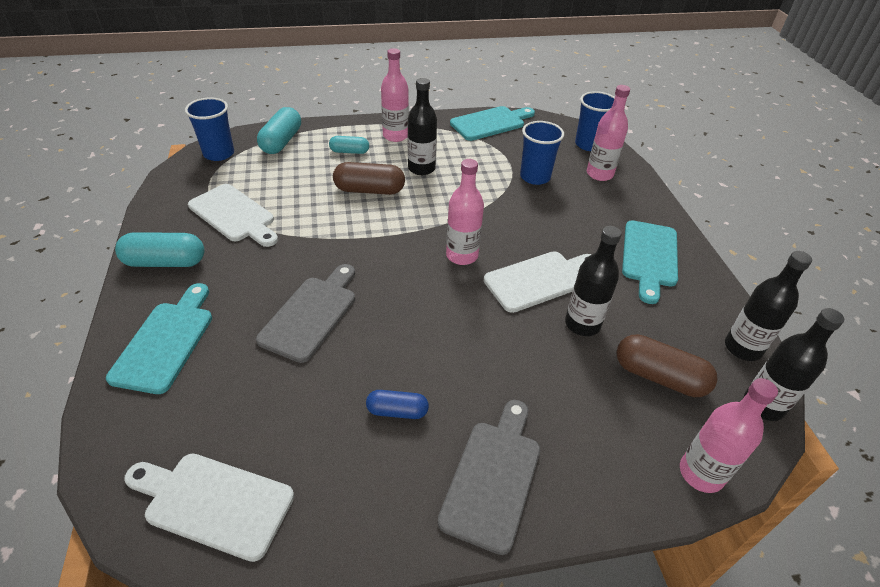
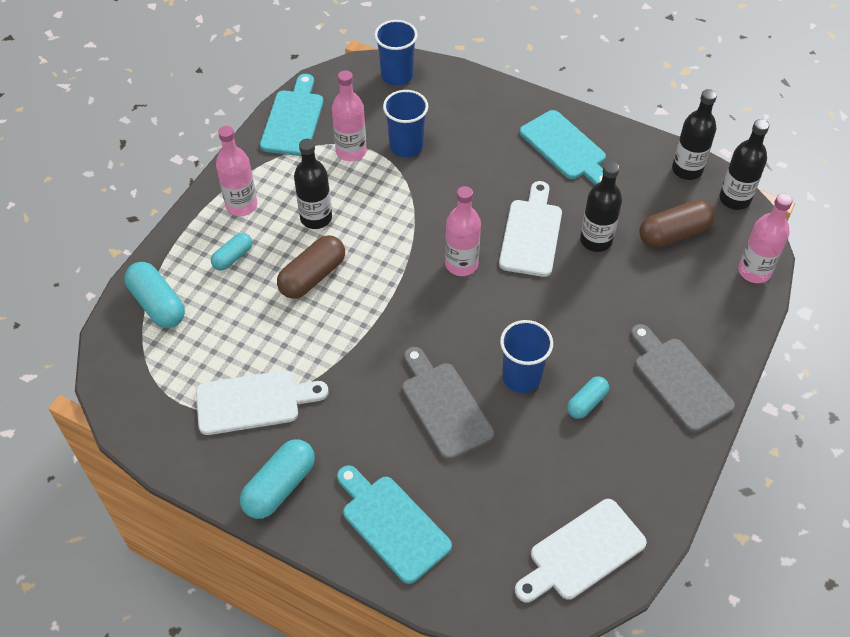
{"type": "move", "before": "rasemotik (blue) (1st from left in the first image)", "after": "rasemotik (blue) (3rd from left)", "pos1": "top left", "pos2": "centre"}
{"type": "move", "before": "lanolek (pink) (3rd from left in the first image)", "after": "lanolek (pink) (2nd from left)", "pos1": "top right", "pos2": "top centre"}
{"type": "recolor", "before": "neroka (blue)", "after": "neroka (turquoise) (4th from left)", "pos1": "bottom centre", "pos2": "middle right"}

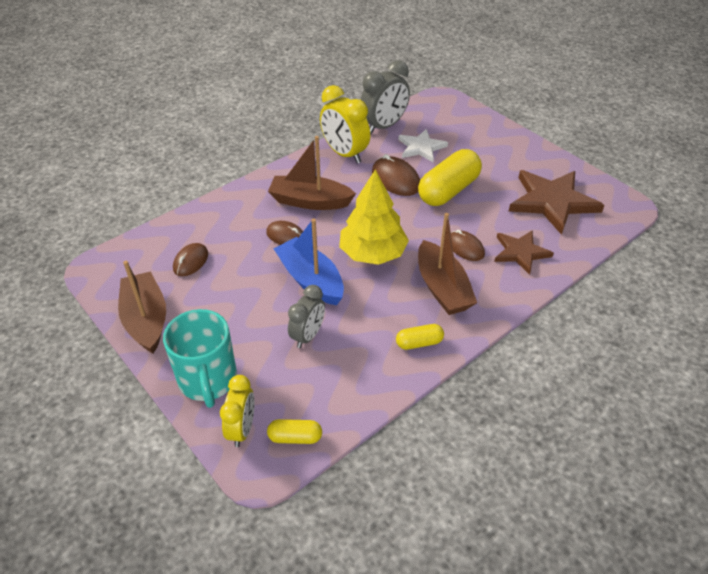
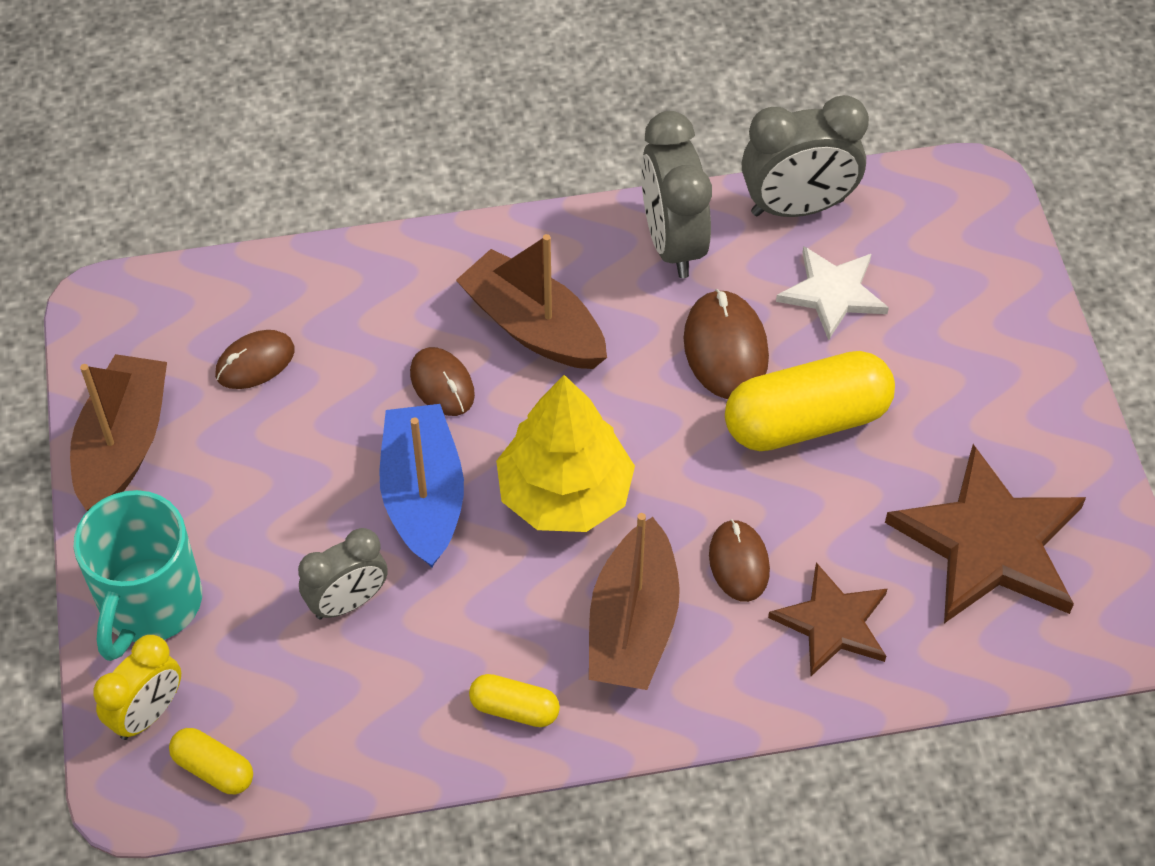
{"type": "recolor", "before": "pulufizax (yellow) (2nd from left)", "after": "pulufizax (grey) (2nd from left)", "pos1": "top centre", "pos2": "top centre"}

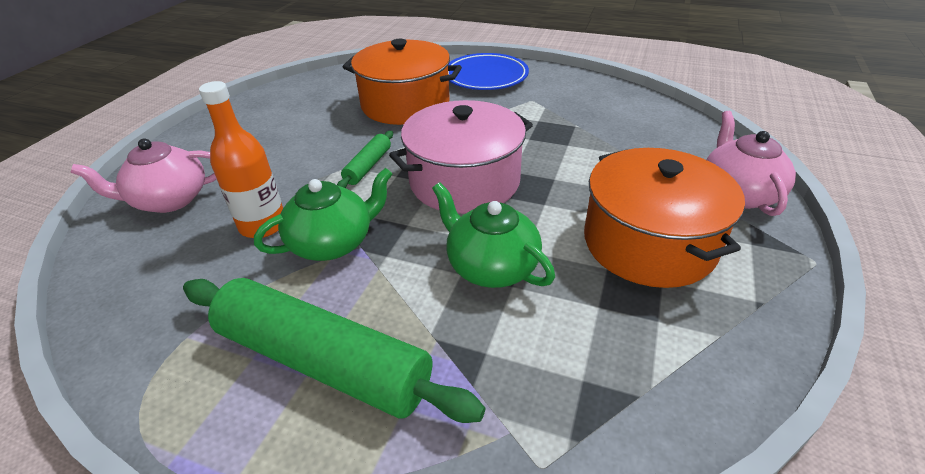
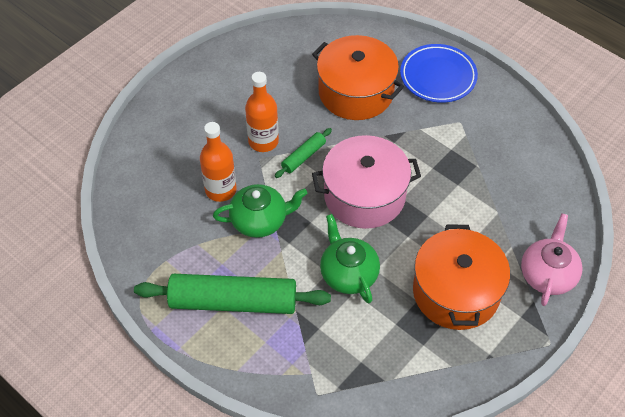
{"type": "delete", "before": "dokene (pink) (1st from left)", "pos1": "middle left"}
{"type": "insert", "after": "lanolek (orange) (2nd from left)", "pos2": "top centre"}
{"type": "rotate", "before": "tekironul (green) (1st from left)", "pos1": "bottom centre", "pos2": "bottom centre", "turn": -45}

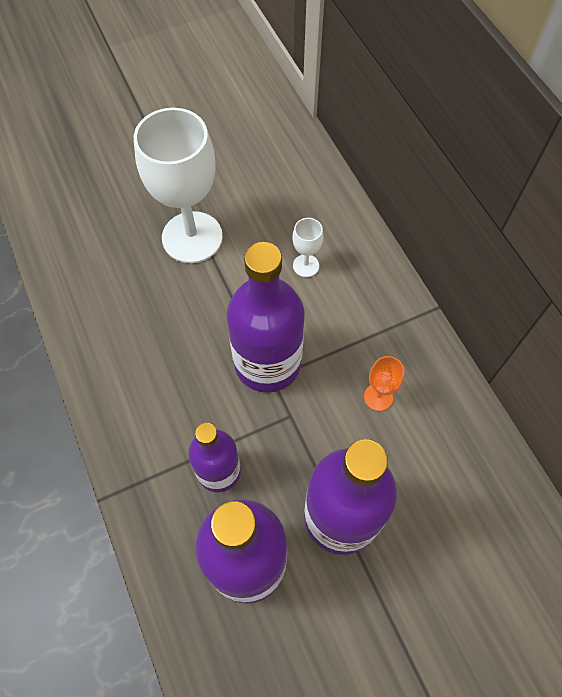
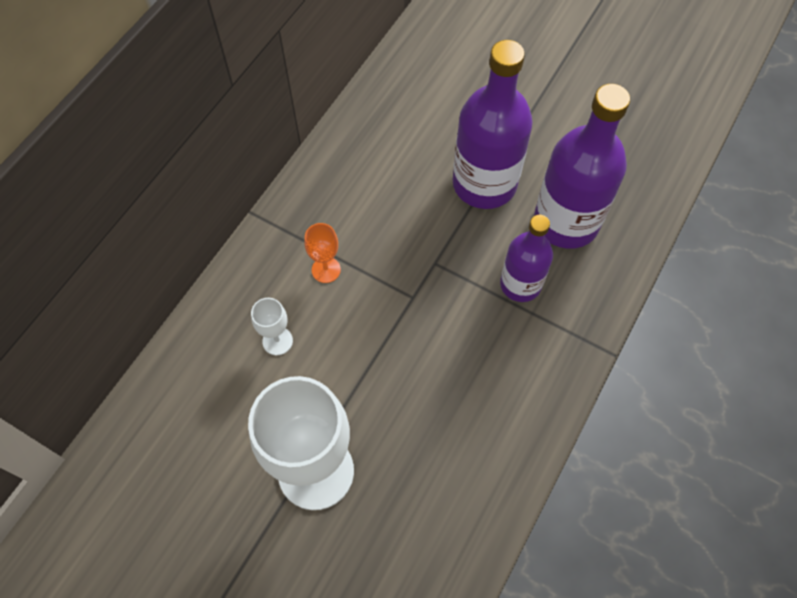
{"type": "delete", "before": "lanolek (purple) (3rd from left)", "pos1": "centre"}
{"type": "move", "before": "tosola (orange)", "pos1": "middle right", "pos2": "centre"}

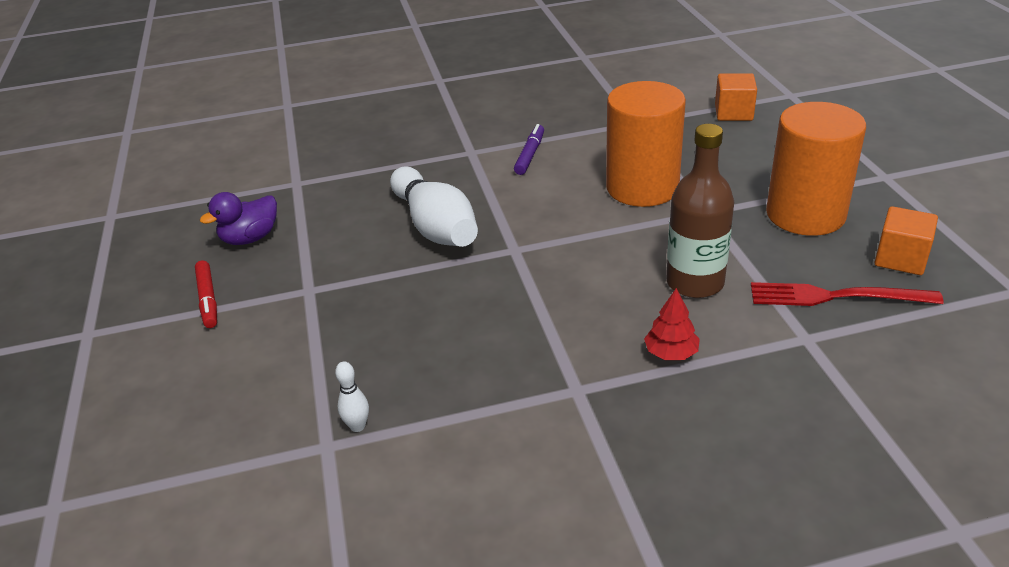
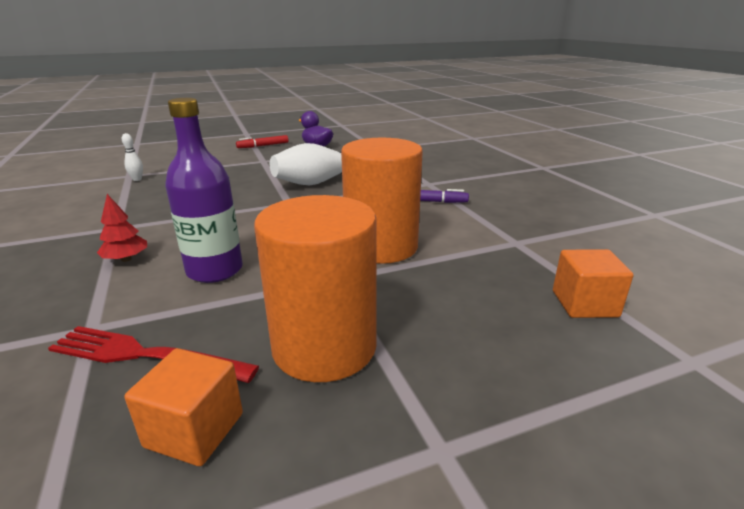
{"type": "recolor", "before": "lanolek (brown)", "after": "lanolek (purple)", "pos1": "middle right", "pos2": "middle left"}
{"type": "rotate", "before": "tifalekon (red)", "pos1": "middle right", "pos2": "bottom left", "turn": -75}

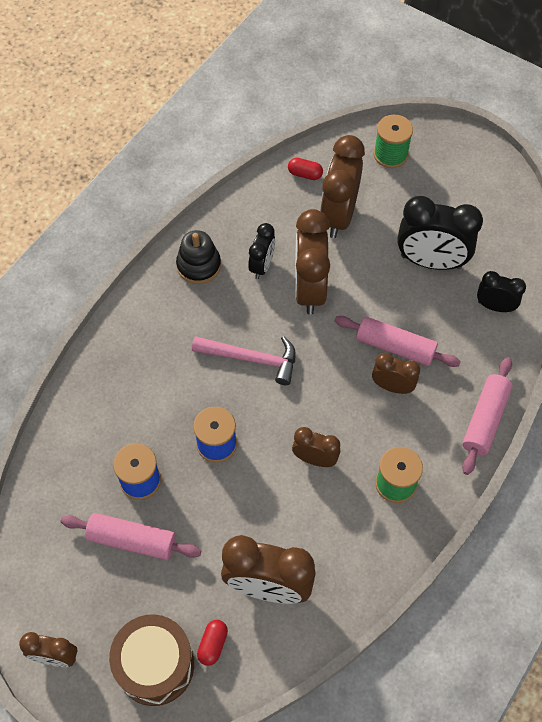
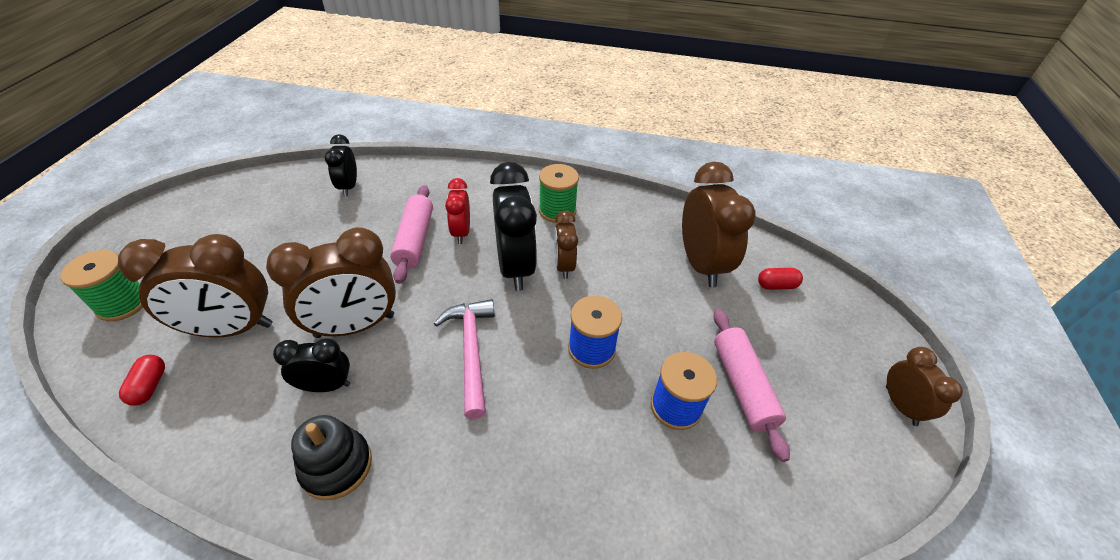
{"type": "delete", "before": "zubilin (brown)", "pos1": "bottom left"}
{"type": "delete", "before": "tekironul (pink) (3rd from left)", "pos1": "middle right"}
{"type": "move", "before": "pulufizax (black) (2nd from left in the first image)", "after": "pulufizax (black) (3rd from left)", "pos1": "top right", "pos2": "centre"}
{"type": "recolor", "before": "pulufizax (brown) (6th from left)", "after": "pulufizax (red)", "pos1": "middle right", "pos2": "centre"}

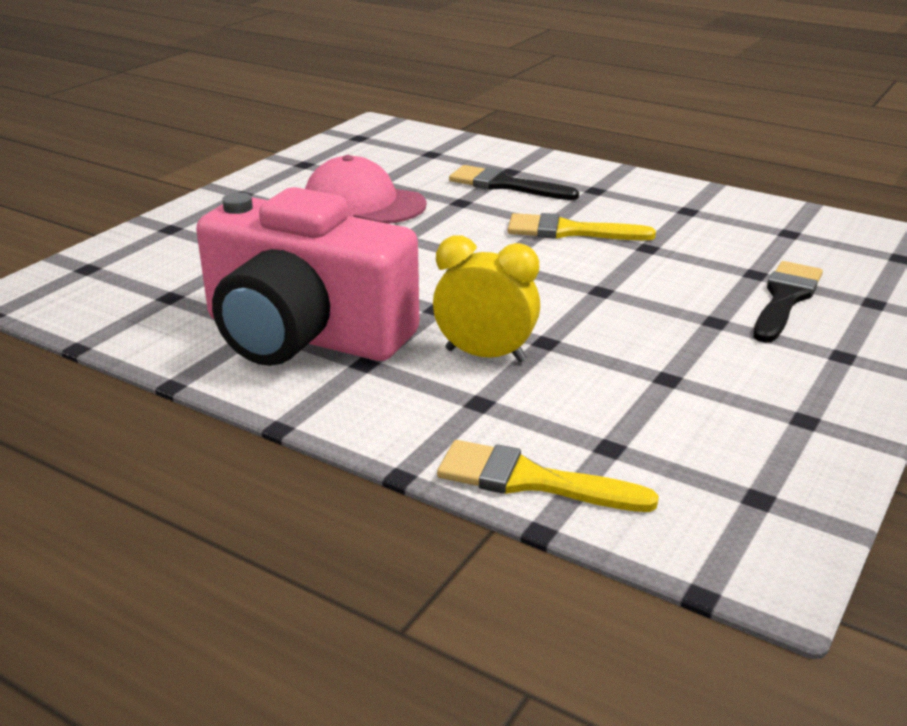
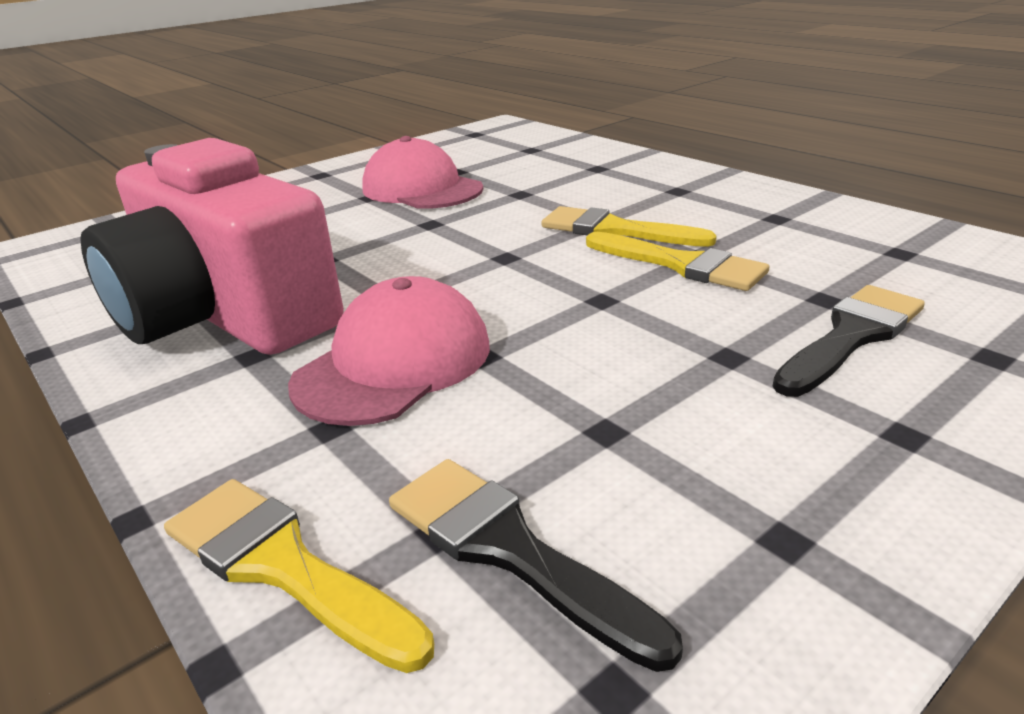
{"type": "insert", "after": "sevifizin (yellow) (3rd from left)", "pos2": "centre"}
{"type": "move", "before": "sevifizin (black) (1st from left)", "pos1": "top centre", "pos2": "bottom centre"}
{"type": "replace", "before": "pulufizax (yellow)", "after": "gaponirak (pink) (1st from left)", "pos1": "centre", "pos2": "centre"}

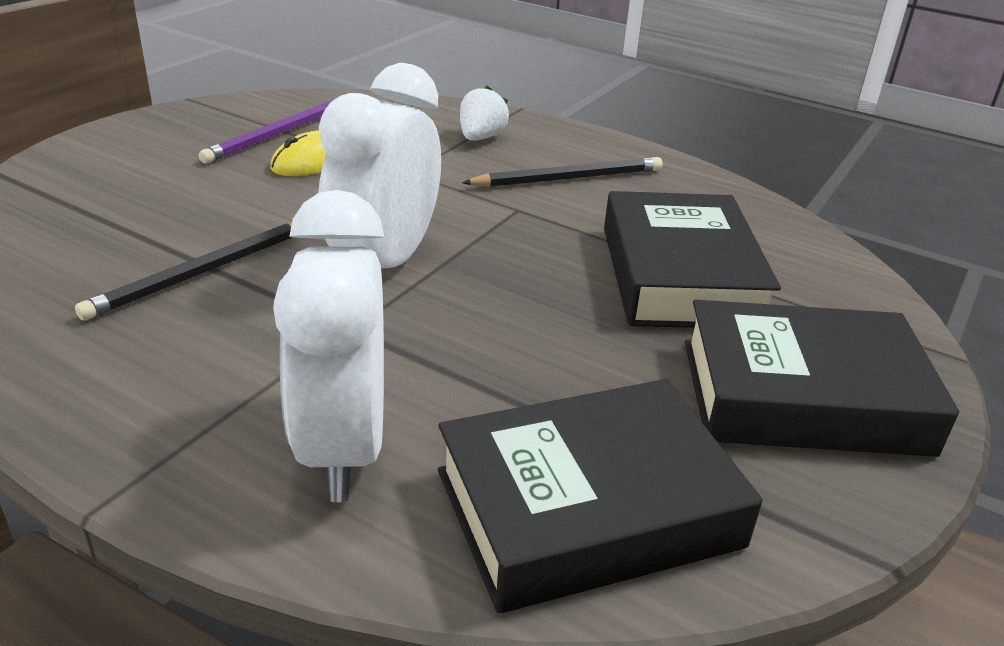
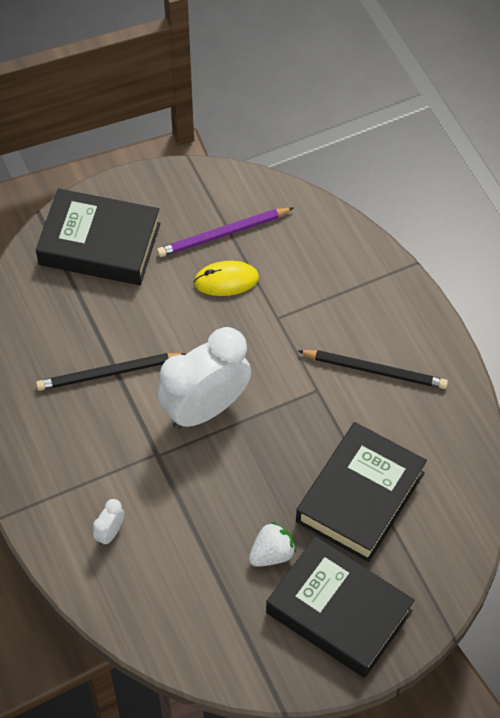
{"type": "move", "before": "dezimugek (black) (1st from left)", "pos1": "bottom centre", "pos2": "top left"}
{"type": "move", "before": "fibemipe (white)", "pos1": "top centre", "pos2": "bottom centre"}
{"type": "resize", "before": "pulufizax (white) (1st from left)", "pos1": "middle left", "pos2": "bottom left", "scale": 0.41}

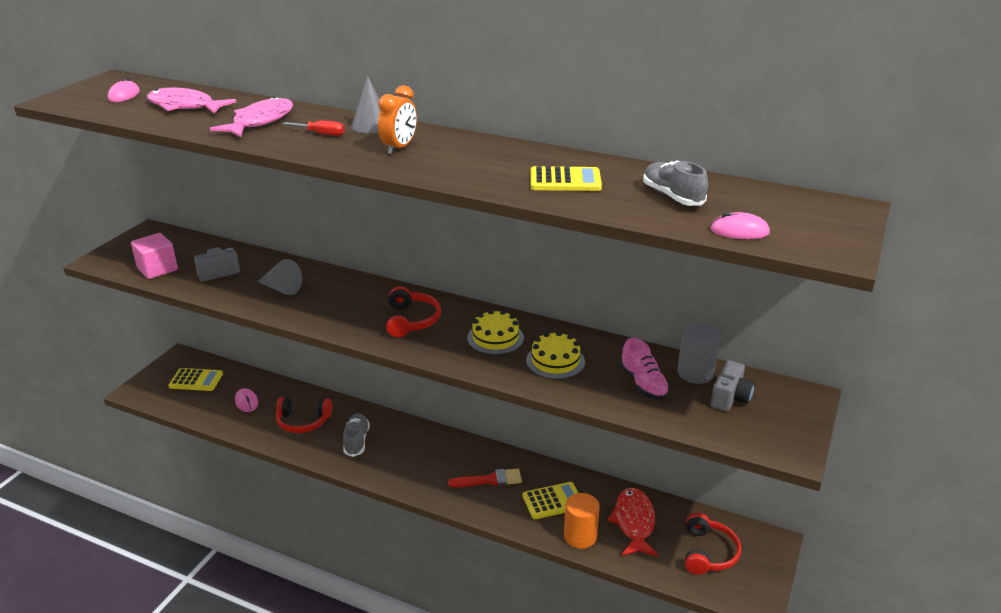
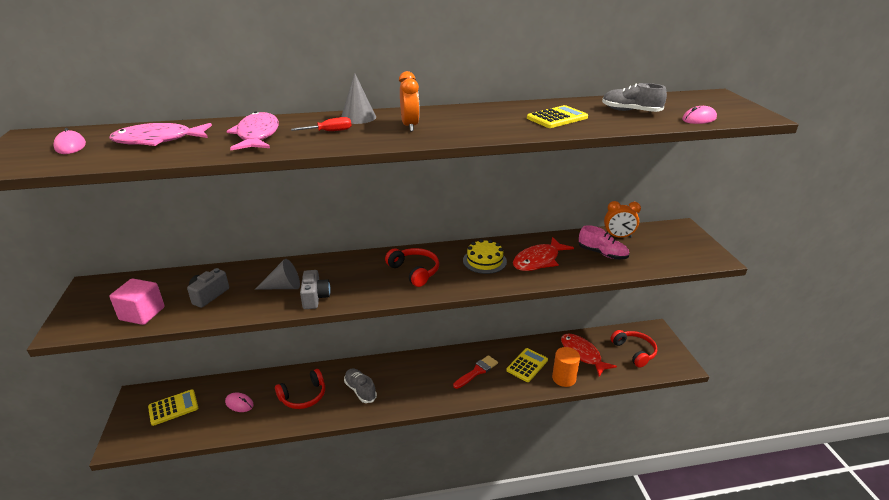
{"type": "move", "before": "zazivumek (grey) (2nd from left)", "pos1": "middle right", "pos2": "centre"}
{"type": "replace", "before": "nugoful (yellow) (2nd from left)", "after": "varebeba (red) (1st from left)", "pos1": "centre", "pos2": "centre"}
{"type": "replace", "before": "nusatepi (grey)", "after": "pulufizax (orange) (2nd from left)", "pos1": "middle right", "pos2": "middle right"}

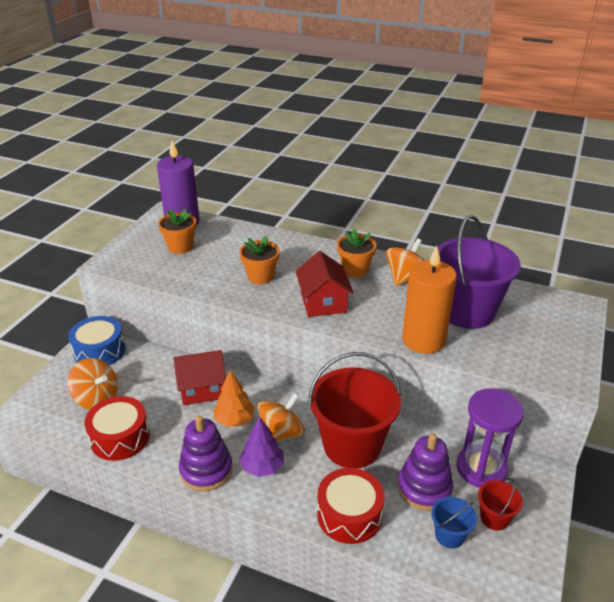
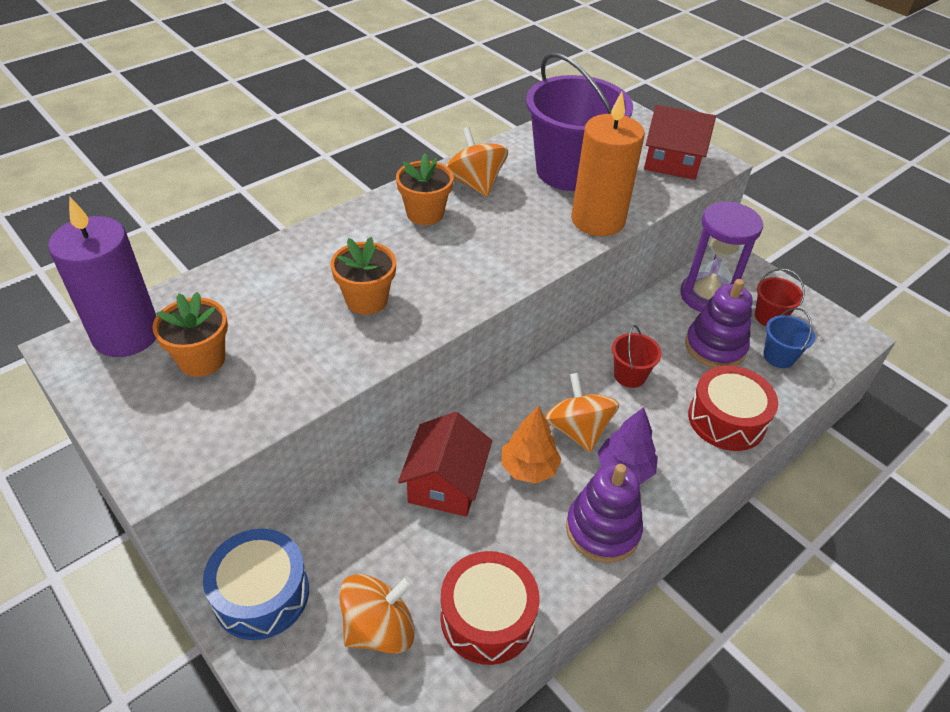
{"type": "move", "before": "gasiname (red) (2nd from left)", "pos1": "centre", "pos2": "top right"}
{"type": "resize", "before": "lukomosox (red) (1st from left)", "pos1": "bottom centre", "pos2": "middle right", "scale": 0.44}

